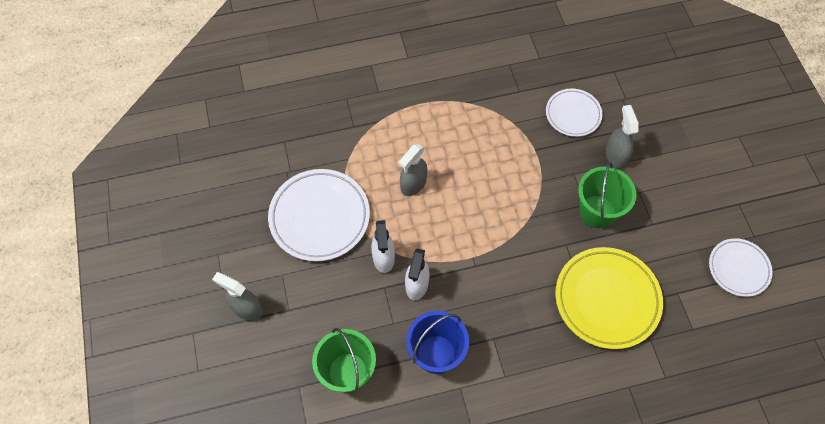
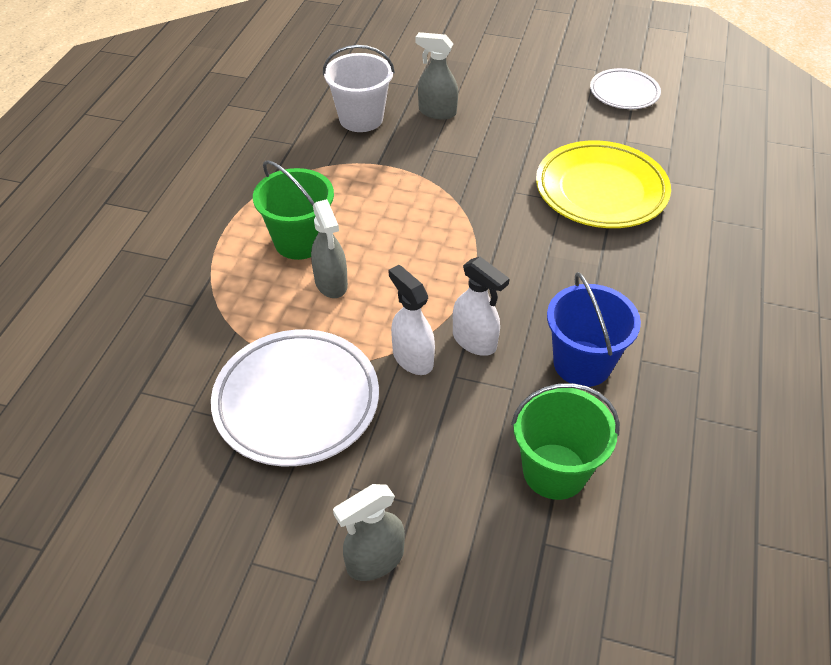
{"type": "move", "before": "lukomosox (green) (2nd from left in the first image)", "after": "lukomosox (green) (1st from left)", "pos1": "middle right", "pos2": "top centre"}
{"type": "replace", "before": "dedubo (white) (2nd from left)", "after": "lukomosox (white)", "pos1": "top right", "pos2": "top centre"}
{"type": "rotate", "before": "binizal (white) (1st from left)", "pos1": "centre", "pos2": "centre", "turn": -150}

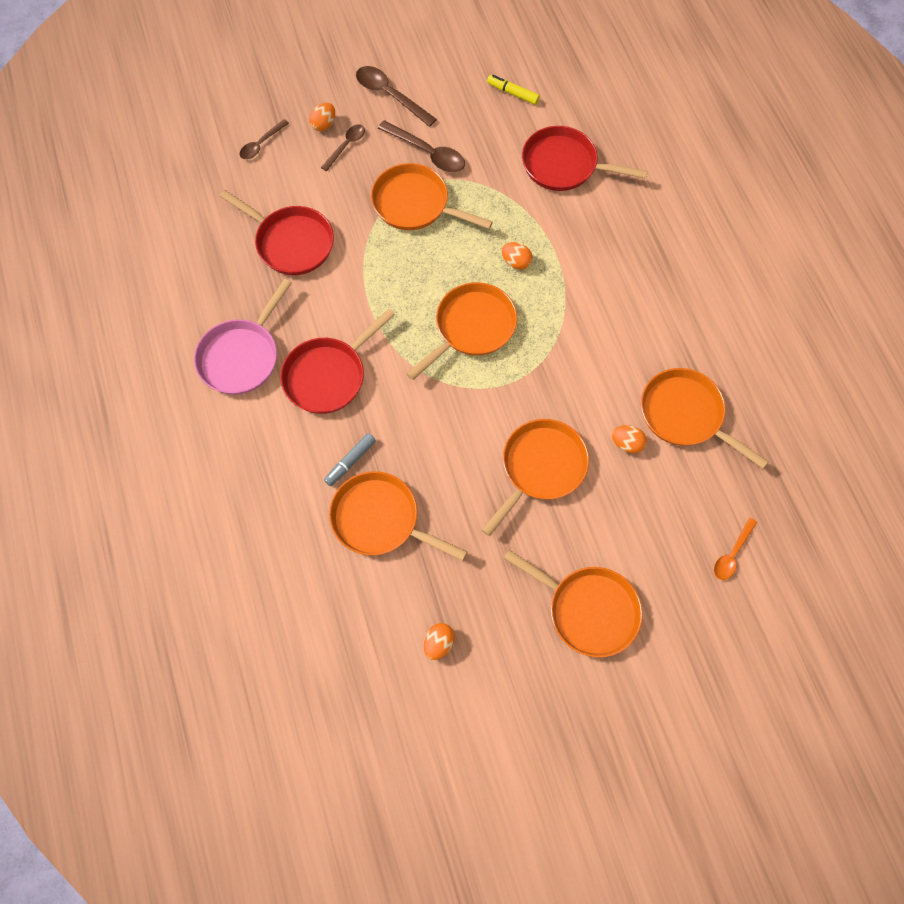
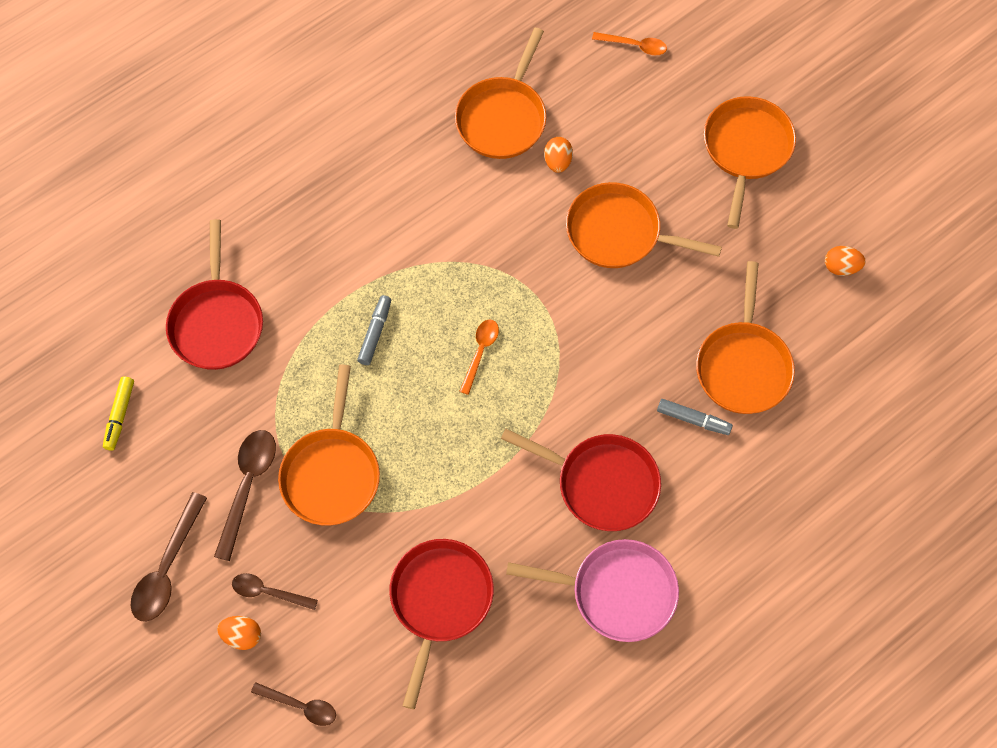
{"type": "replace", "before": "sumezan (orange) (3rd from left)", "after": "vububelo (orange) (1st from left)", "pos1": "centre", "pos2": "centre"}
{"type": "replace", "before": "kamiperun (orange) (3rd from left)", "after": "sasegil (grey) (1st from left)", "pos1": "top centre", "pos2": "centre"}

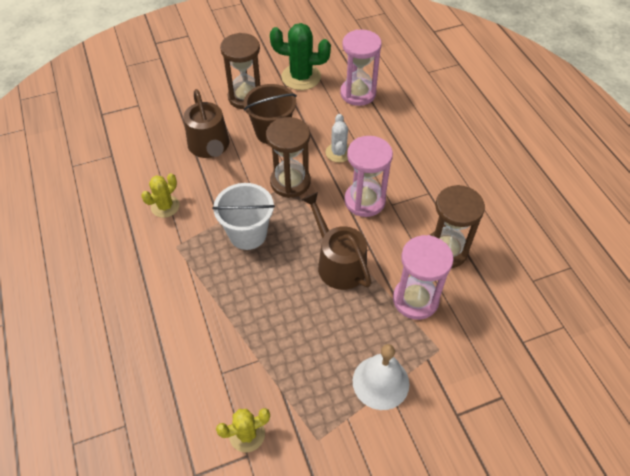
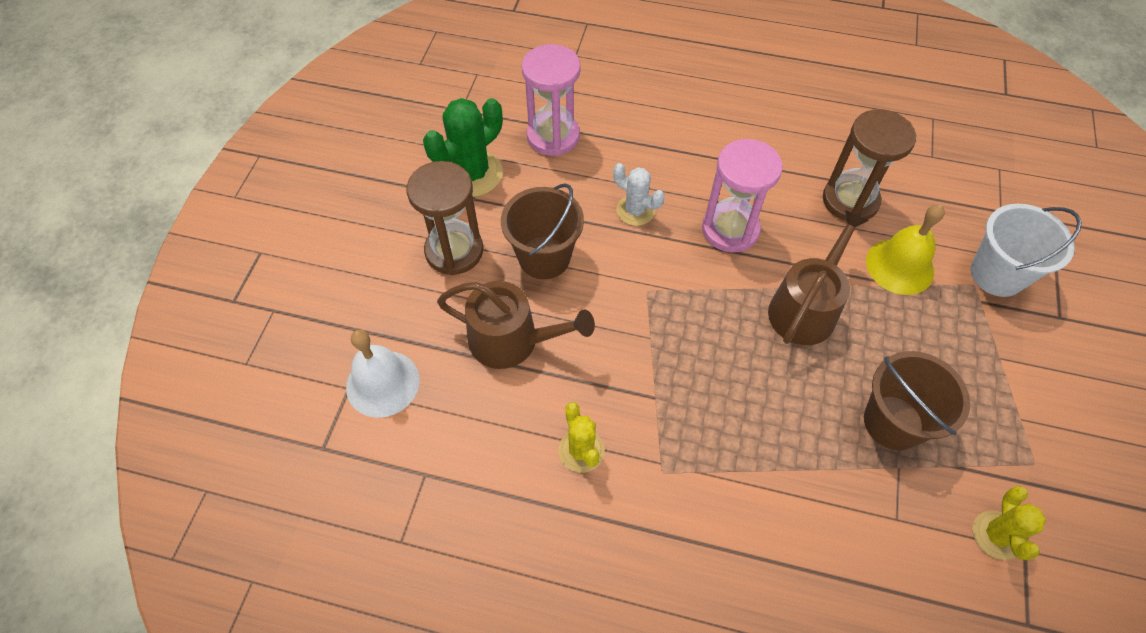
{"type": "delete", "before": "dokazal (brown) (2nd from left)", "pos1": "top centre"}
{"type": "insert", "after": "lukomosox (brown) (2nd from left)", "pos2": "middle right"}
{"type": "move", "before": "lukomosox (white)", "pos1": "centre", "pos2": "middle right"}
{"type": "move", "before": "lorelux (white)", "pos1": "bottom centre", "pos2": "centre"}
{"type": "replace", "before": "dokazal (pink) (3rd from left)", "after": "lorelux (yellow)", "pos1": "middle right", "pos2": "middle right"}
{"type": "rotate", "before": "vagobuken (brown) (2nd from left)", "pos1": "centre", "pos2": "middle right", "turn": 120}

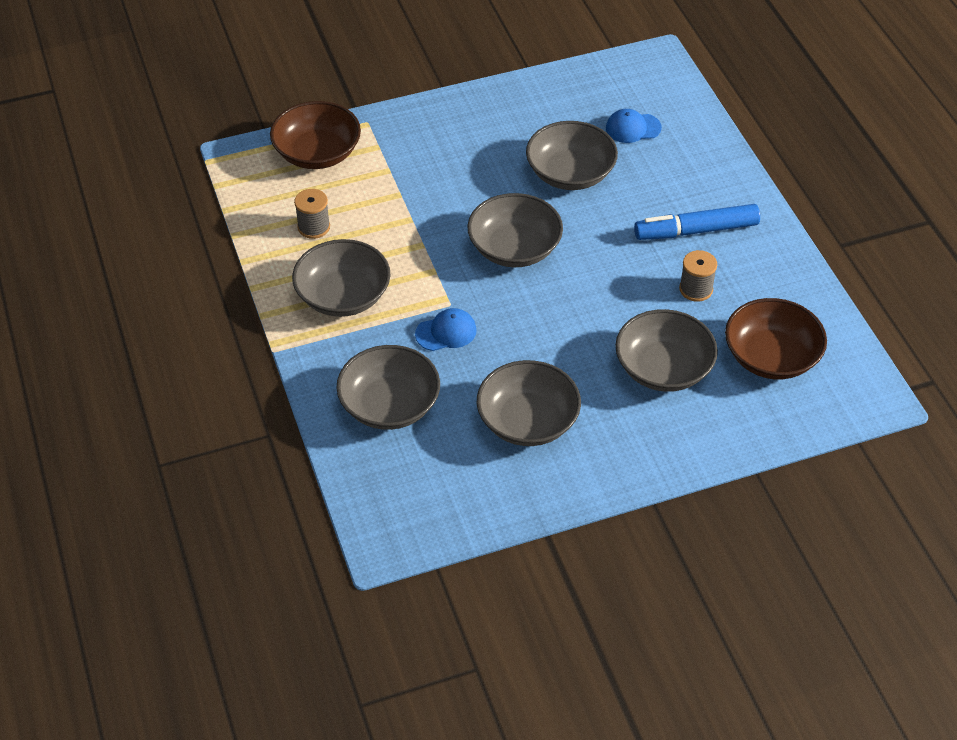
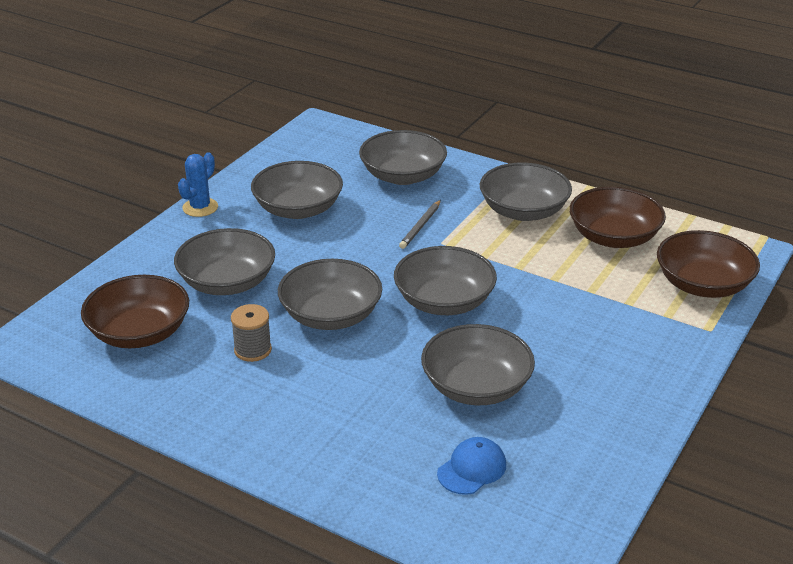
{"type": "delete", "before": "sasegil (blue)", "pos1": "top right"}
{"type": "insert", "after": "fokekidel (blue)", "pos2": "top left"}
{"type": "insert", "after": "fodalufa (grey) (3rd from left)", "pos2": "centre"}
{"type": "replace", "before": "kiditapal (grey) (1st from left)", "after": "fodalufa (brown) (2nd from left)", "pos1": "top left", "pos2": "middle right"}
{"type": "replace", "before": "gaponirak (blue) (1st from left)", "after": "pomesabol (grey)", "pos1": "centre", "pos2": "centre"}

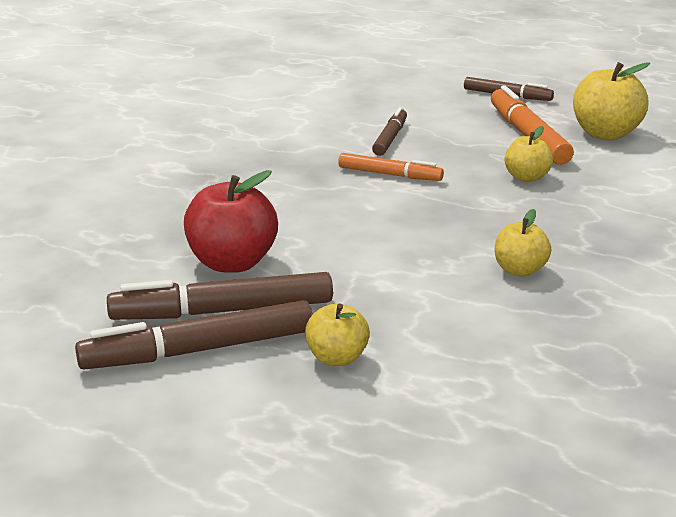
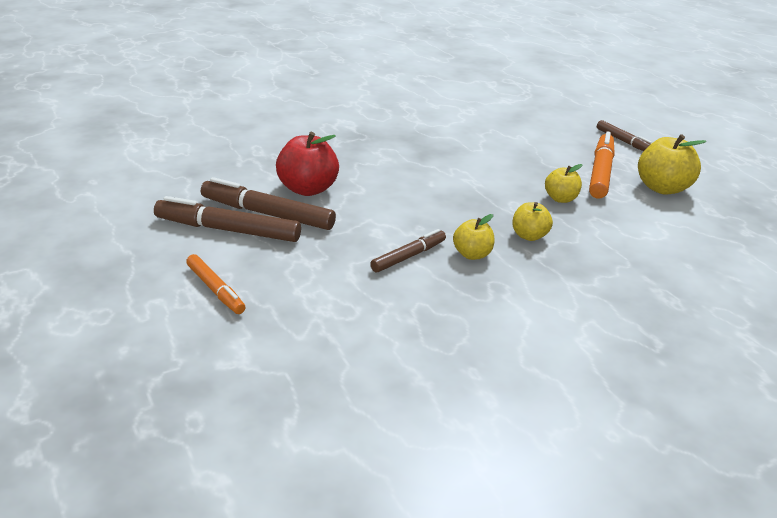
{"type": "move", "before": "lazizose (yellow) (1st from left in the first image)", "after": "lazizose (yellow) (2nd from left)", "pos1": "centre", "pos2": "middle right"}
{"type": "move", "before": "sasegil (orange) (1st from left)", "pos1": "top centre", "pos2": "middle left"}
{"type": "move", "before": "sasegil (brown) (3rd from left)", "pos1": "top centre", "pos2": "centre"}

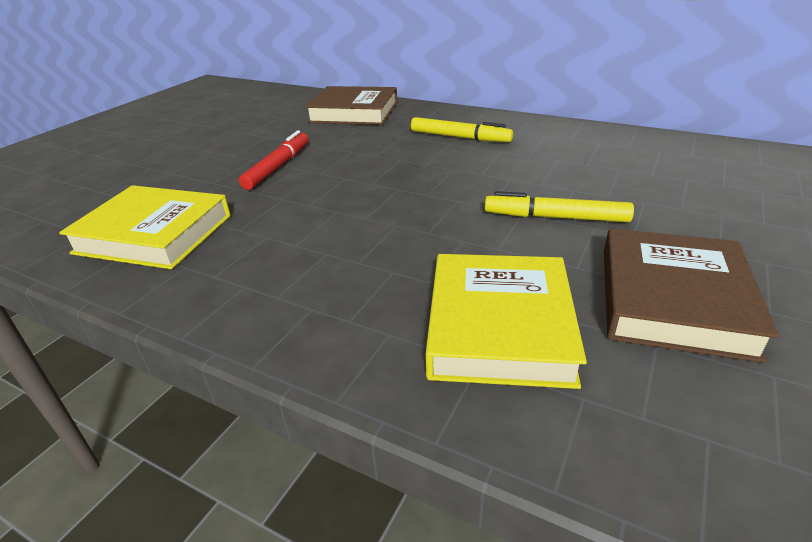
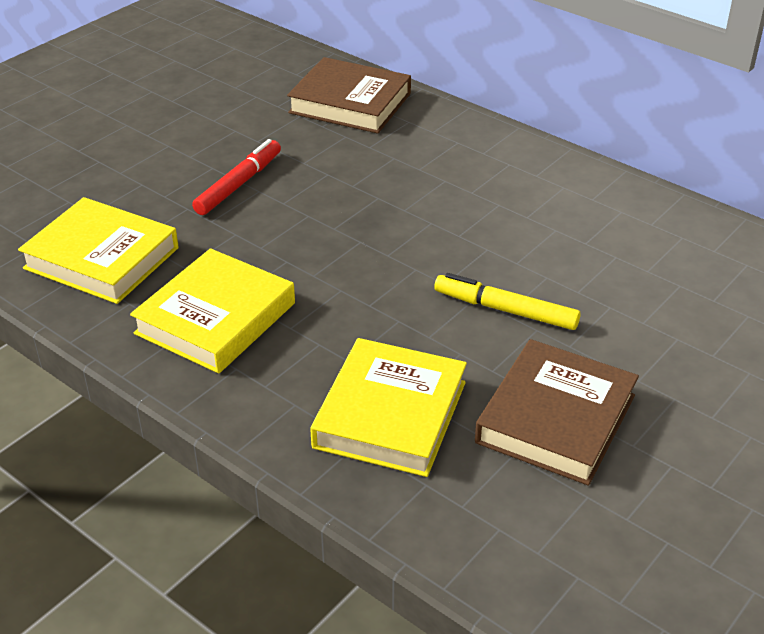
{"type": "delete", "before": "sasegil (yellow) (1st from left)", "pos1": "top centre"}
{"type": "insert", "after": "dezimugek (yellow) (2nd from left)", "pos2": "middle left"}

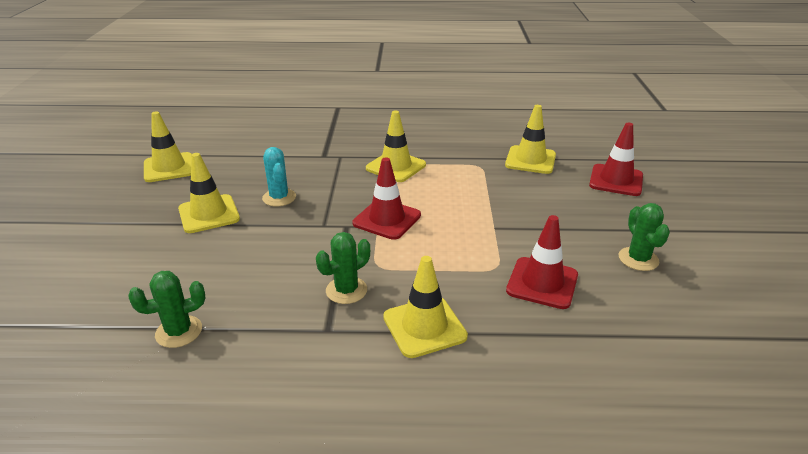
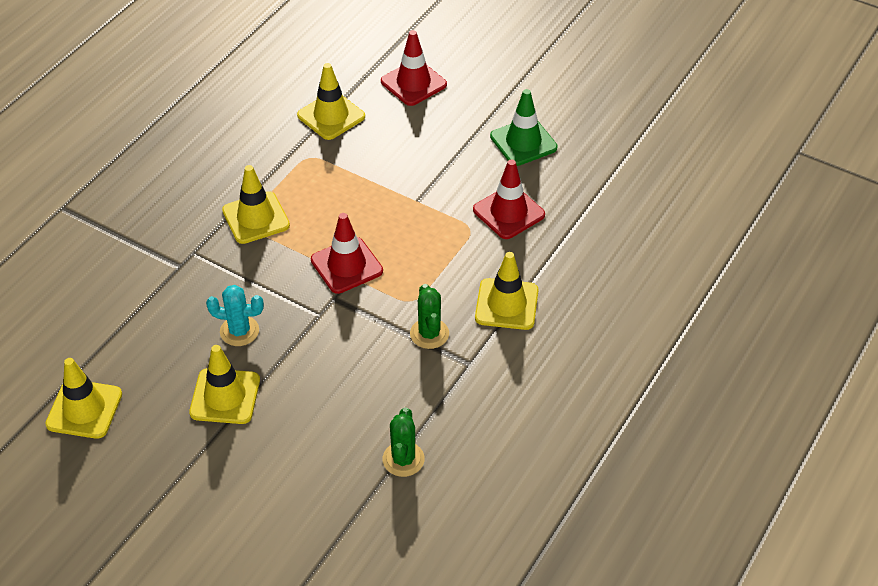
{"type": "replace", "before": "fokekidel (green) (3rd from left)", "after": "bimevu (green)", "pos1": "middle right", "pos2": "top centre"}

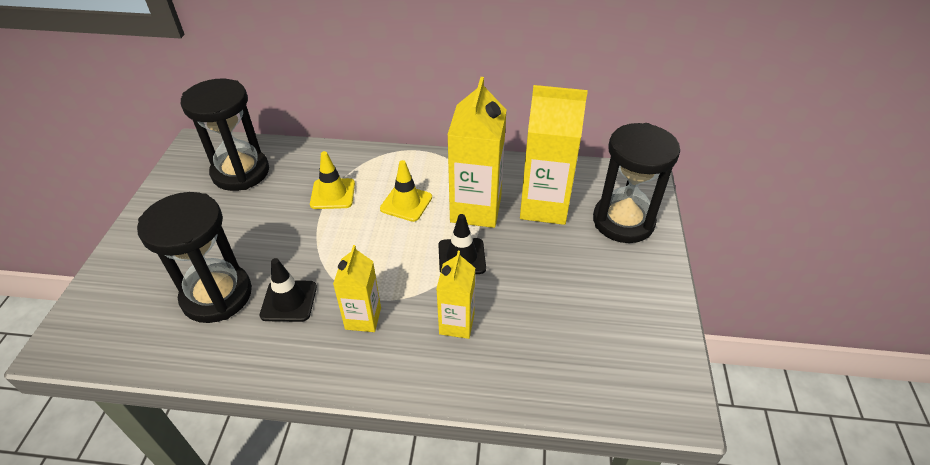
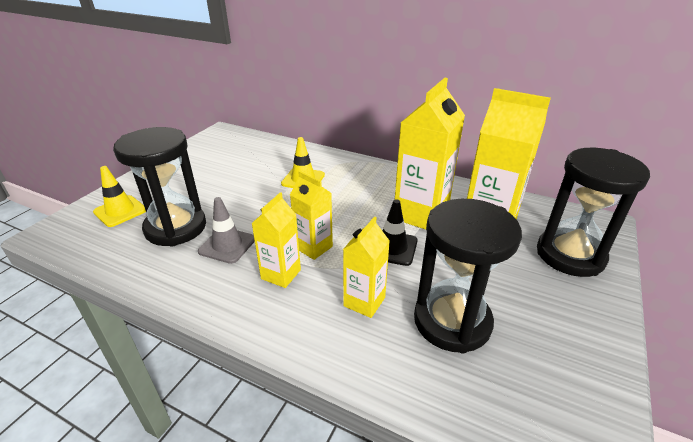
{"type": "insert", "after": "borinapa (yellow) (2nd from left)", "pos2": "centre"}
{"type": "move", "before": "dokazal (black) (2nd from left)", "pos1": "top left", "pos2": "middle right"}
{"type": "move", "before": "bimevu (yellow) (2nd from left in the first image)", "after": "bimevu (yellow) (1st from left)", "pos1": "centre", "pos2": "middle left"}
{"type": "recolor", "before": "bimevu (black) (1st from left)", "after": "bimevu (grey)", "pos1": "middle left", "pos2": "middle left"}

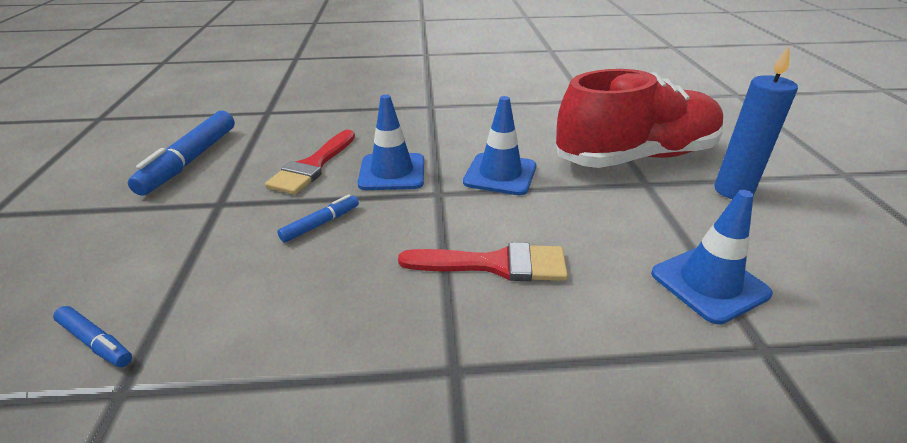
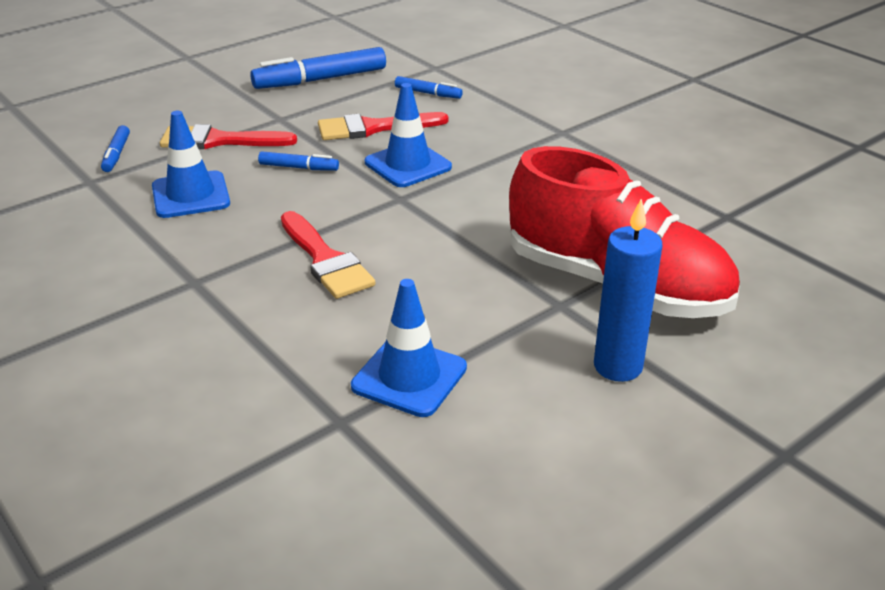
{"type": "insert", "after": "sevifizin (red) (1st from left)", "pos2": "top left"}
{"type": "insert", "after": "sasegil (blue) (4th from left)", "pos2": "top centre"}
{"type": "move", "before": "bimevu (blue) (2nd from left in the first image)", "after": "bimevu (blue) (1st from left)", "pos1": "top centre", "pos2": "top left"}

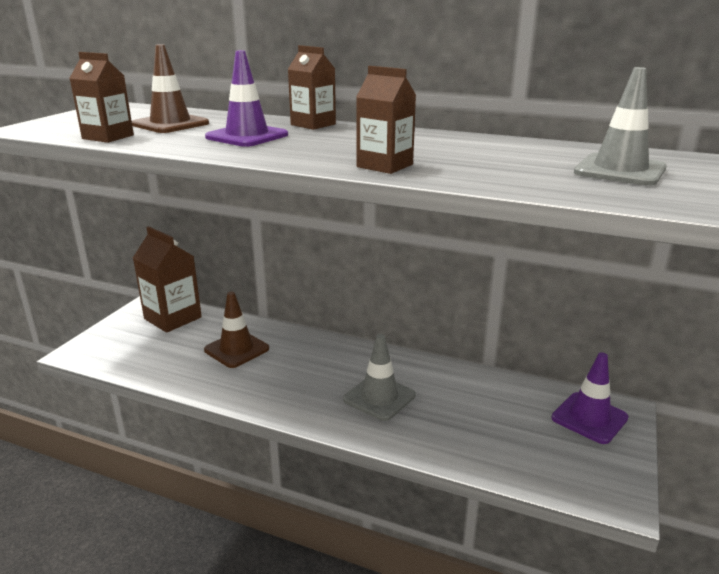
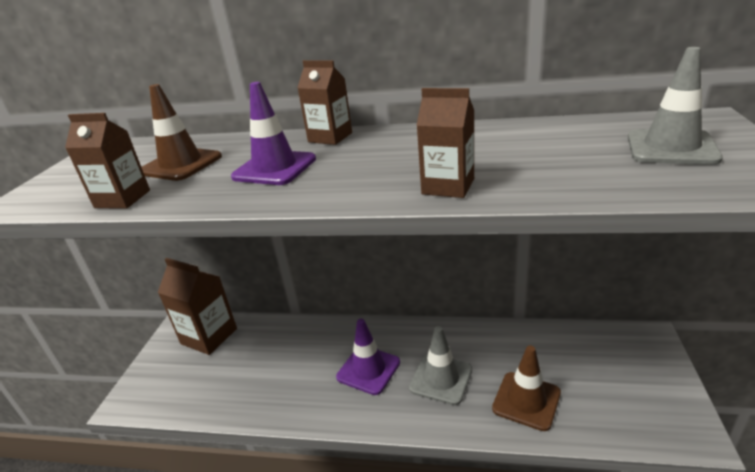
{"type": "move", "before": "bimevu (brown) (2nd from left)", "pos1": "middle left", "pos2": "bottom right"}
{"type": "move", "before": "bimevu (purple) (2nd from left)", "pos1": "bottom right", "pos2": "bottom centre"}

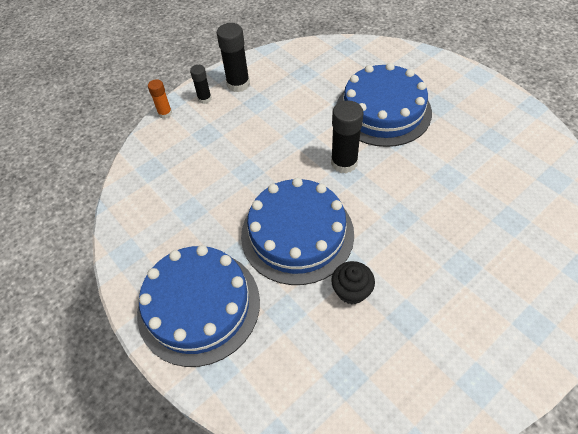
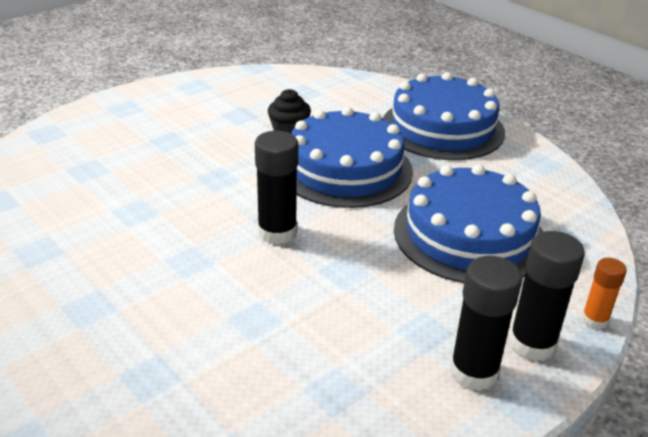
{"type": "move", "before": "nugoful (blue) (3rd from left)", "pos1": "top centre", "pos2": "middle right"}
{"type": "resize", "before": "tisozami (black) (1st from left in the first image)", "pos1": "top centre", "pos2": "bottom right", "scale": 1.71}

